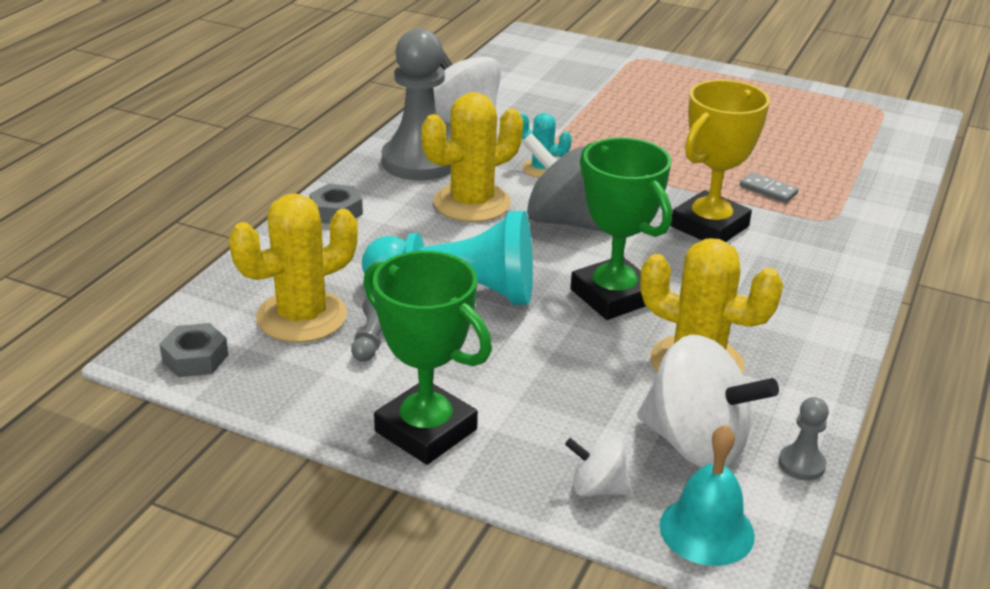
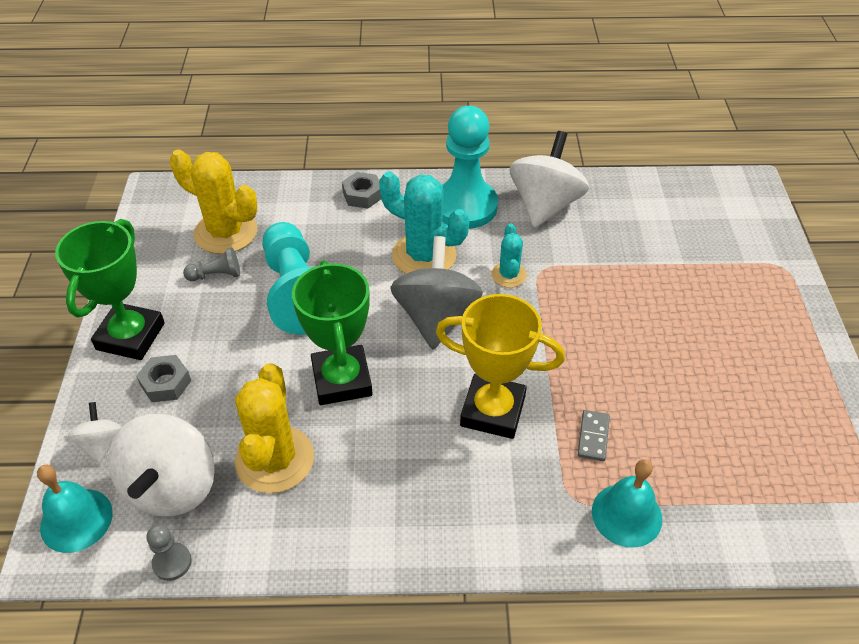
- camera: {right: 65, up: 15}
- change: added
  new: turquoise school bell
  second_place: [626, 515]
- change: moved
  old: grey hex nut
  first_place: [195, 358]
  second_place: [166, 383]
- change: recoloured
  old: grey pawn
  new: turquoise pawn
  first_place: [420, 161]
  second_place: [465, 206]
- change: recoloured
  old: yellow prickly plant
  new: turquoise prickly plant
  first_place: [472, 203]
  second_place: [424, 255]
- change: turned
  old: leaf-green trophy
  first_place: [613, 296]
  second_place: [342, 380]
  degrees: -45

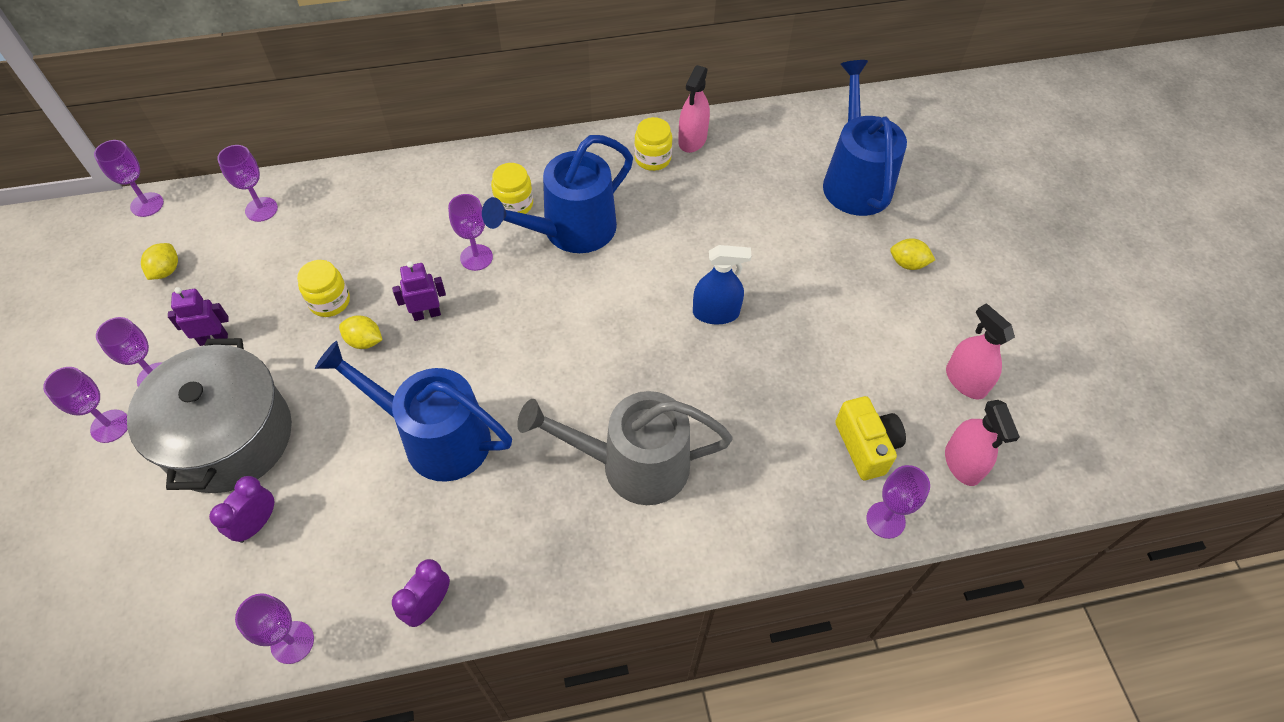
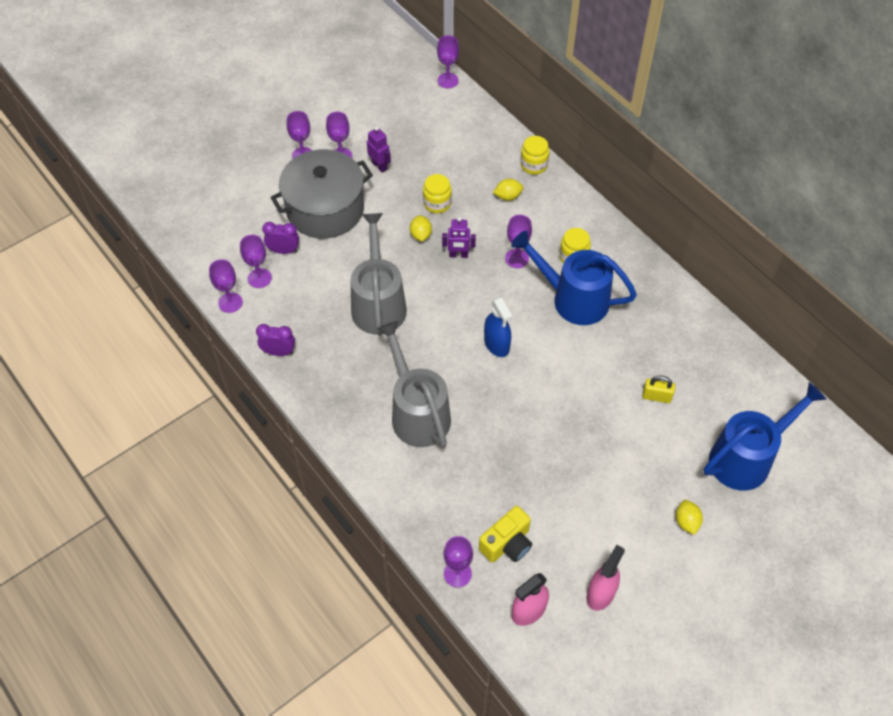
- camera: {right: 65, up: 0}
- change: removed
  old: rosy spray cleaner
  first_place: [692, 140]
- change: added
  new: yellow small lock
  second_place: [656, 396]
- change: moved
  old: yellow toy lemon
  first_place: [166, 271]
  second_place: [508, 196]
- change: moved
  old: purple goblet
  first_place: [261, 209]
  second_place: [259, 278]
- change: moved
  old: yellow jar
  first_place: [652, 158]
  second_place: [533, 165]
- change: moved
  old: cobalt spray cleaner
  first_place: [716, 313]
  second_place: [496, 344]
- change: recoloured
  old: cobalt watering pot
  new: grey watering pot
  first_place: [436, 438]
  second_place: [378, 304]
- change: turned
  old: purple robot
  first_place: [427, 314]
  second_place: [458, 255]
  degrees: 135

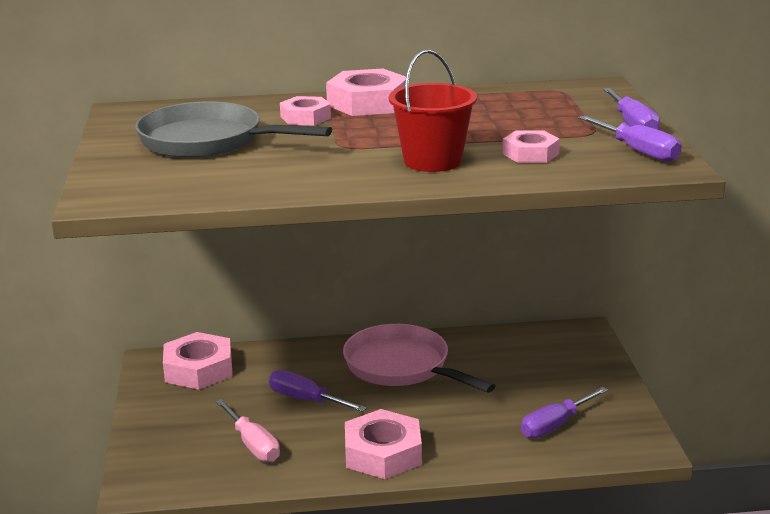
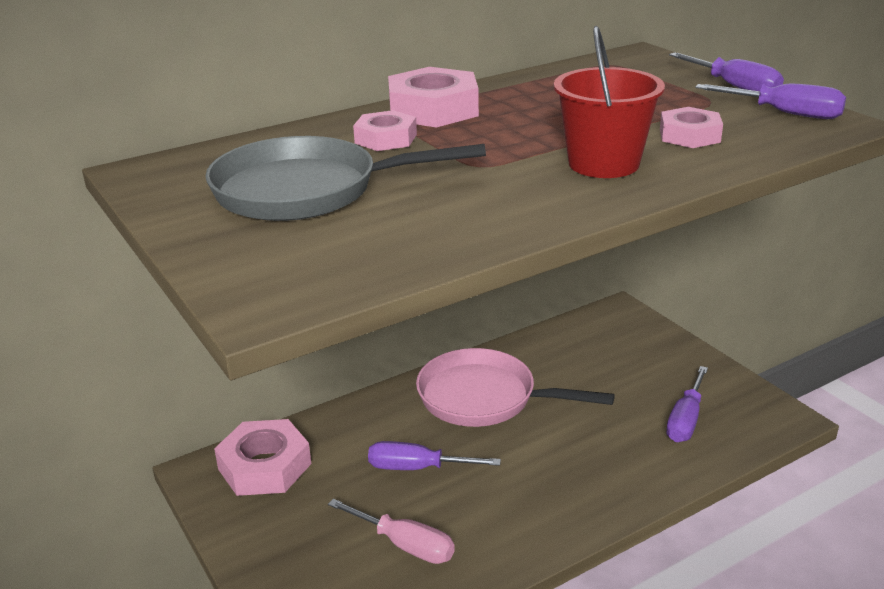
- camera: {right: -25, up: 5}
- change: removed
  old: rosy hex nut
  first_place: [383, 453]

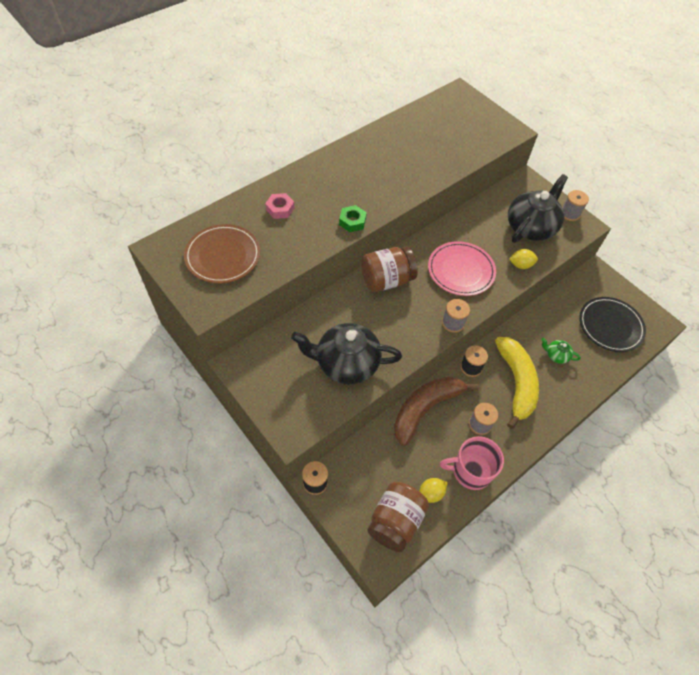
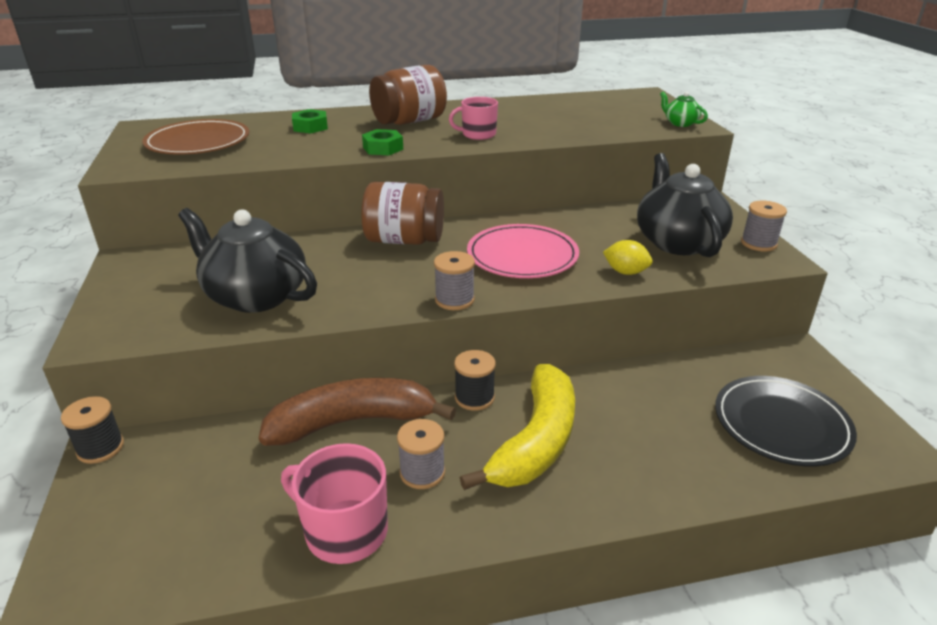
- camera: {right: 30, up: -25}
- change: removed
  old: yellow toy lemon
  first_place: [431, 493]
- change: added
  new: rosy coffee mug
  second_place: [478, 134]
- change: moved
  old: brown jar
  first_place: [395, 521]
  second_place: [409, 121]
- change: moved
  old: leaf-green teapot
  first_place: [556, 355]
  second_place: [680, 123]
- change: recoloured
  old: rosy hex nut
  new: leaf-green hex nut
  first_place: [280, 209]
  second_place: [310, 127]
- change: turned
  old: black teapot
  first_place: [530, 227]
  second_place: [677, 242]
  degrees: -75

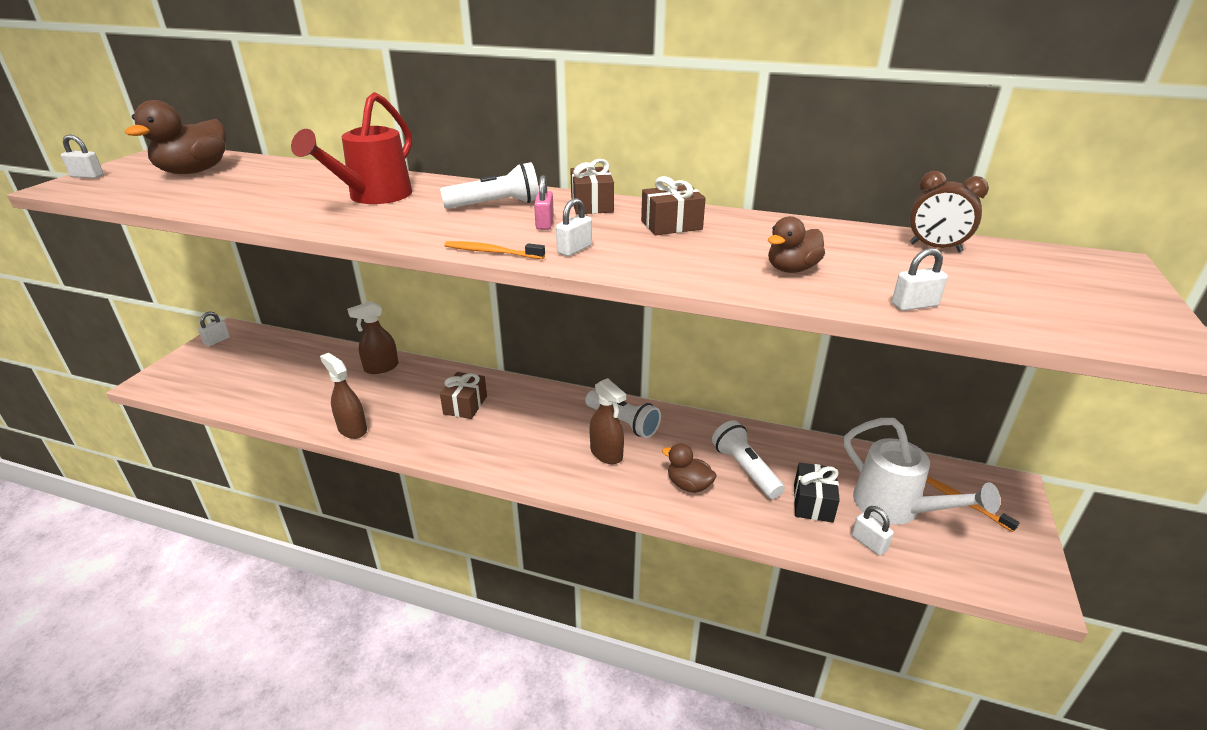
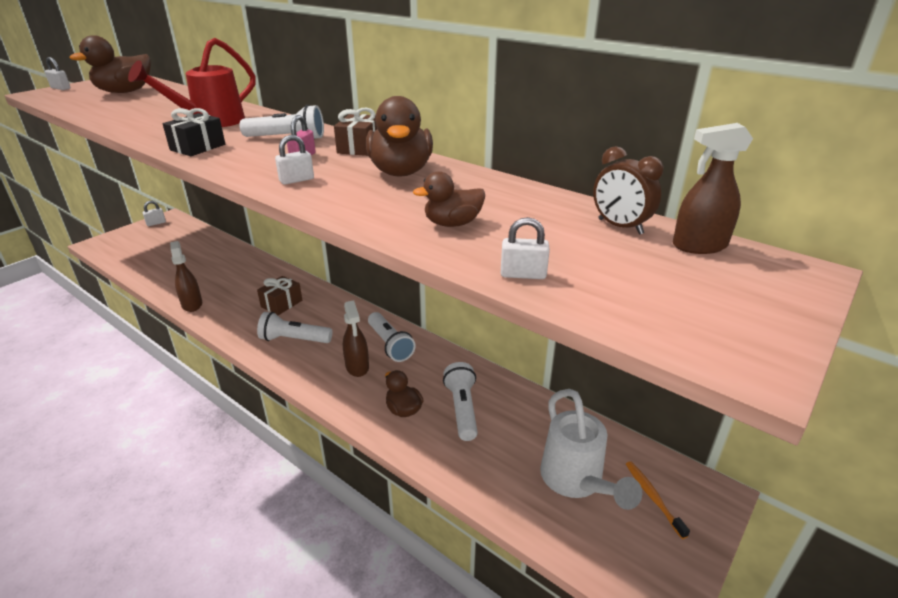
- camera: {right: 20, up: 0}
- change: removed
  old: orange-coloured tooth brush
  first_place: [492, 252]
- change: removed
  old: snow-white small lock
  first_place: [869, 543]
- change: added
  new: snow-white pocket torch
  second_place: [294, 339]
- change: moved
  old: brown spray cleaner
  first_place: [381, 368]
  second_place: [699, 246]
- change: moved
  old: black wrapped gift
  first_place: [813, 503]
  second_place: [198, 147]
- change: replaced
  old: brown wrapped gift
  new: brown rubber duck
  first_place: [671, 225]
  second_place: [401, 172]

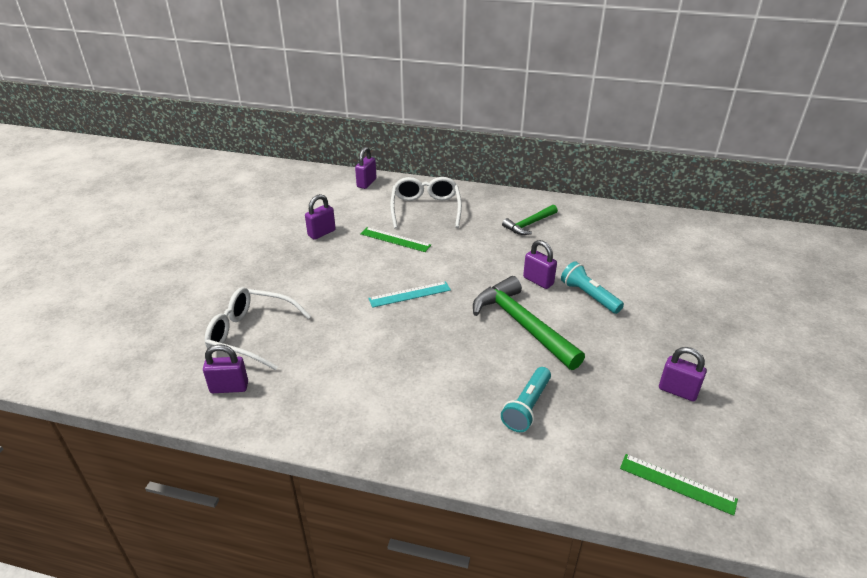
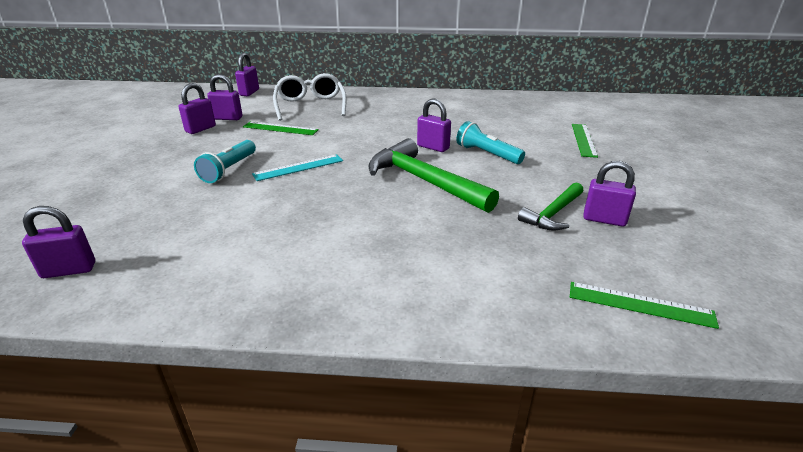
- camera: {right: -10, up: -5}
- change: removed
  old: snow-white spectacles
  first_place: [251, 334]
- change: added
  new: purple small lock
  second_place: [227, 118]
- change: added
  new: leaf-green ruler
  second_place: [584, 140]
- change: moved
  old: turquoise pocket torch
  first_place: [527, 407]
  second_place: [229, 170]
- change: moved
  old: leaf-green hammer
  first_place: [529, 224]
  second_place: [553, 214]

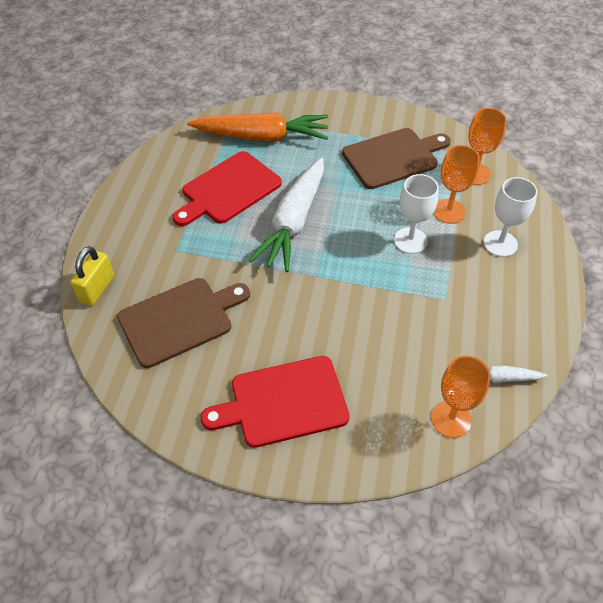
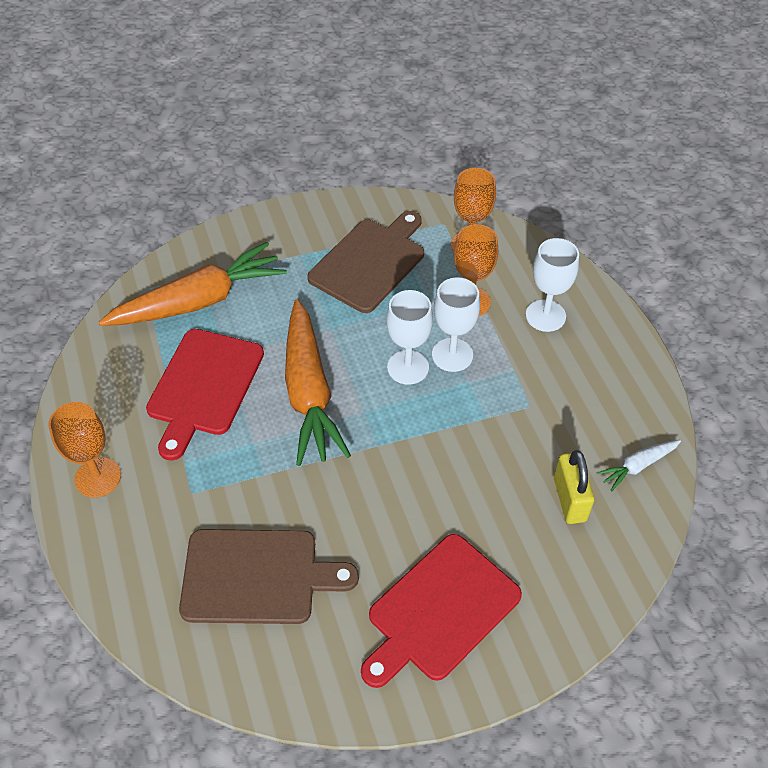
- camera: {right: -30, up: 0}
- change: added
  new: snow-white goblet
  second_place: [408, 367]
- change: moved
  old: yellow small lock
  first_place: [97, 289]
  second_place: [569, 499]
- change: moved
  old: orange-coloured goblet
  first_place: [451, 419]
  second_place: [98, 477]
- change: recoloured
  old: snow-white carrot
  new: orange-coloured carrot
  first_place: [293, 222]
  second_place: [309, 392]
- change: turned
  old: brown bread board
  first_place: [180, 320]
  second_place: [257, 576]
  degrees: 60

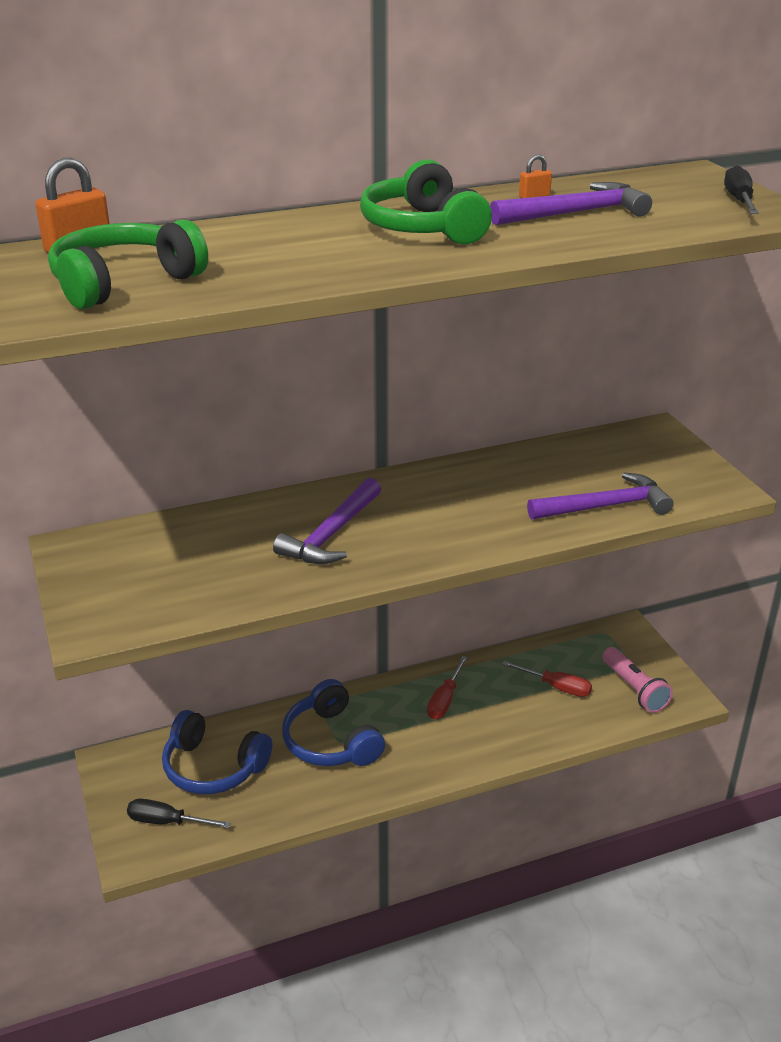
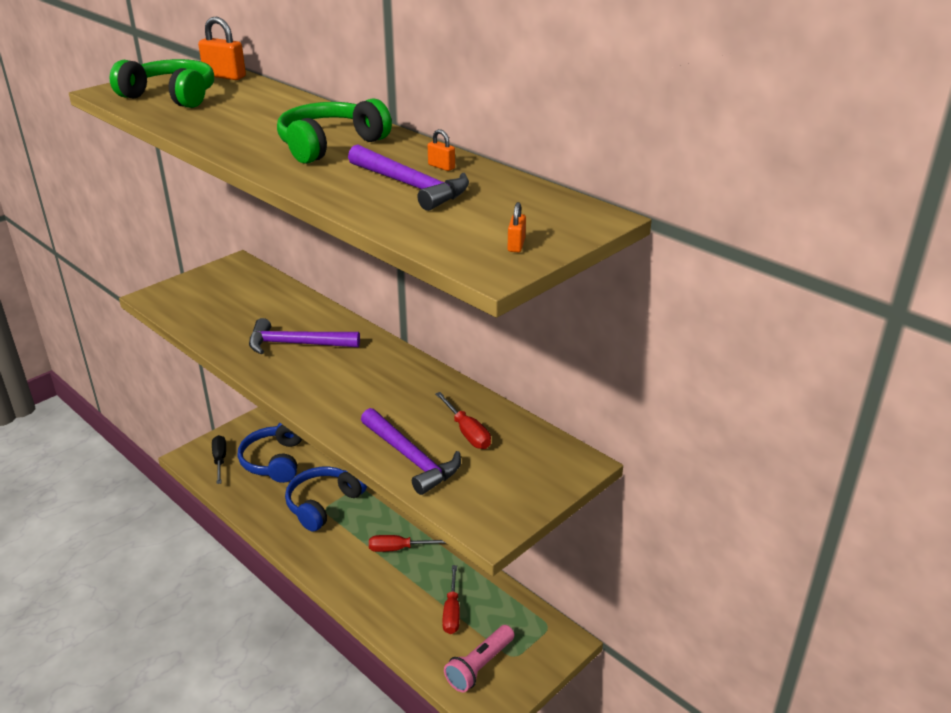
- camera: {right: 65, up: 0}
- change: added
  new: red hand screwdriver
  second_place: [467, 432]
- change: replaced
  old: black hand screwdriver
  new: orange-coloured small lock
  first_place: [739, 200]
  second_place: [516, 245]

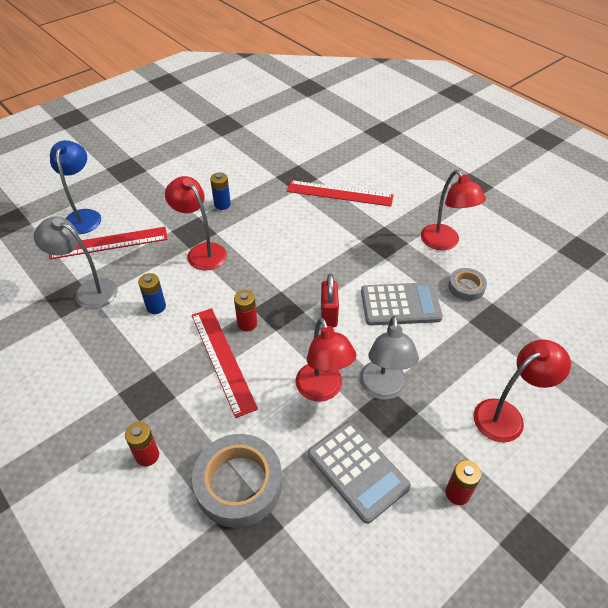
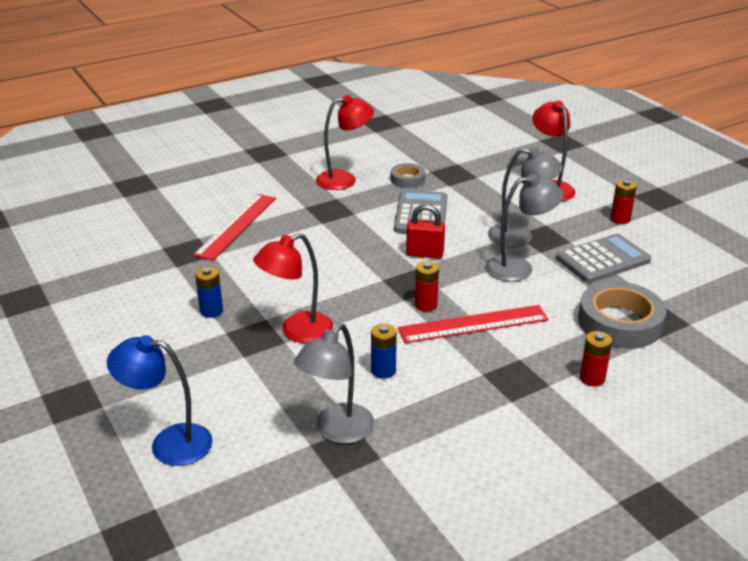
- camera: {right: -80, up: -15}
- change: removed
  old: red ruler
  first_place: [109, 243]
- change: recoloured
  old: red lamp
  new: grey lamp
  first_place: [322, 390]
  second_place: [519, 267]

